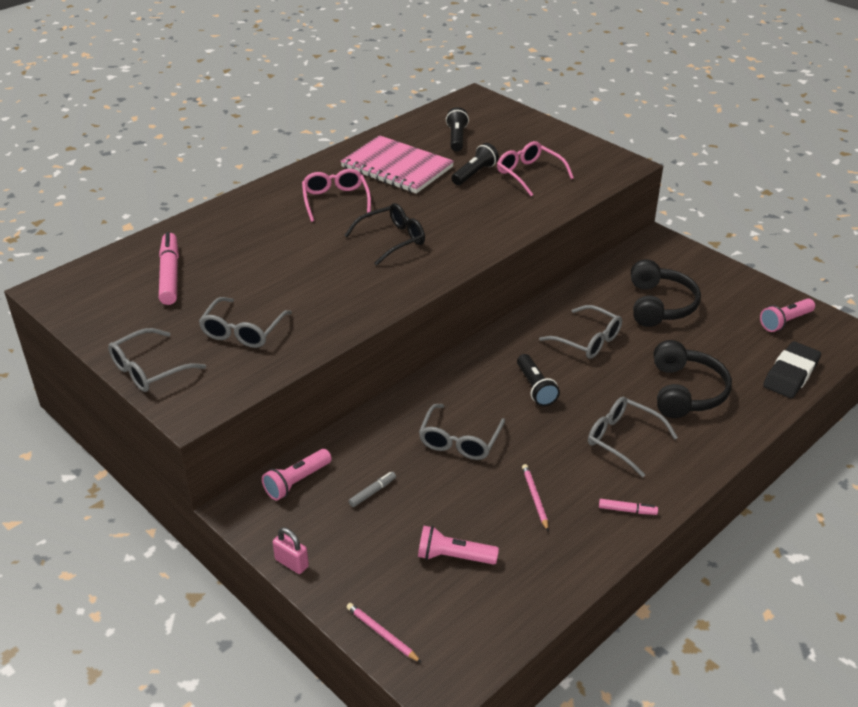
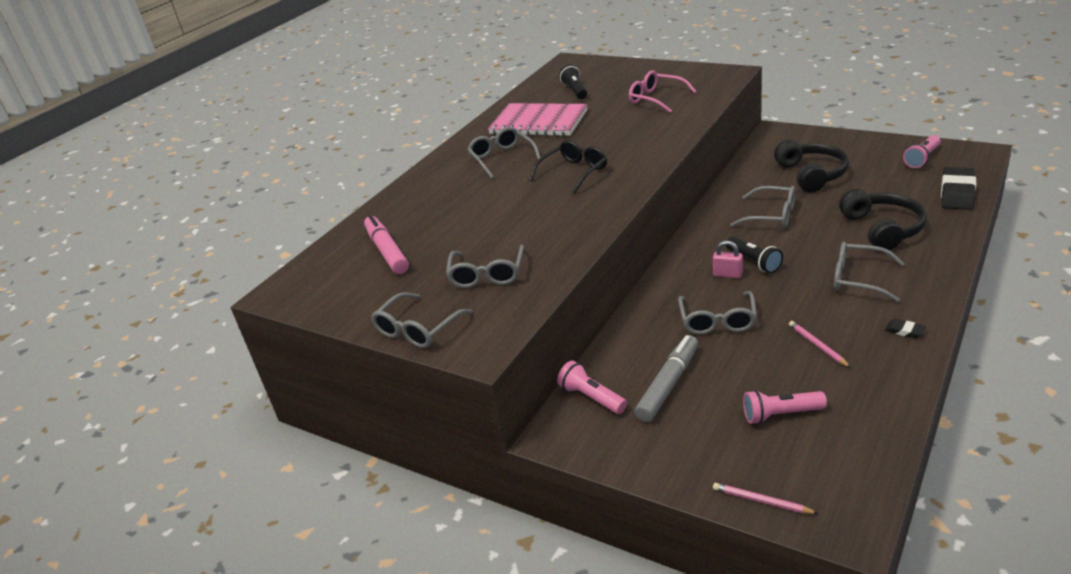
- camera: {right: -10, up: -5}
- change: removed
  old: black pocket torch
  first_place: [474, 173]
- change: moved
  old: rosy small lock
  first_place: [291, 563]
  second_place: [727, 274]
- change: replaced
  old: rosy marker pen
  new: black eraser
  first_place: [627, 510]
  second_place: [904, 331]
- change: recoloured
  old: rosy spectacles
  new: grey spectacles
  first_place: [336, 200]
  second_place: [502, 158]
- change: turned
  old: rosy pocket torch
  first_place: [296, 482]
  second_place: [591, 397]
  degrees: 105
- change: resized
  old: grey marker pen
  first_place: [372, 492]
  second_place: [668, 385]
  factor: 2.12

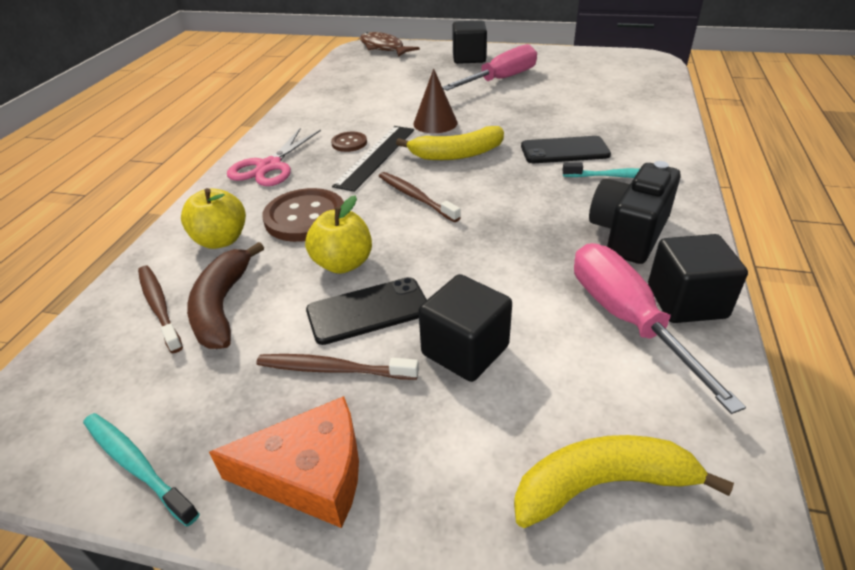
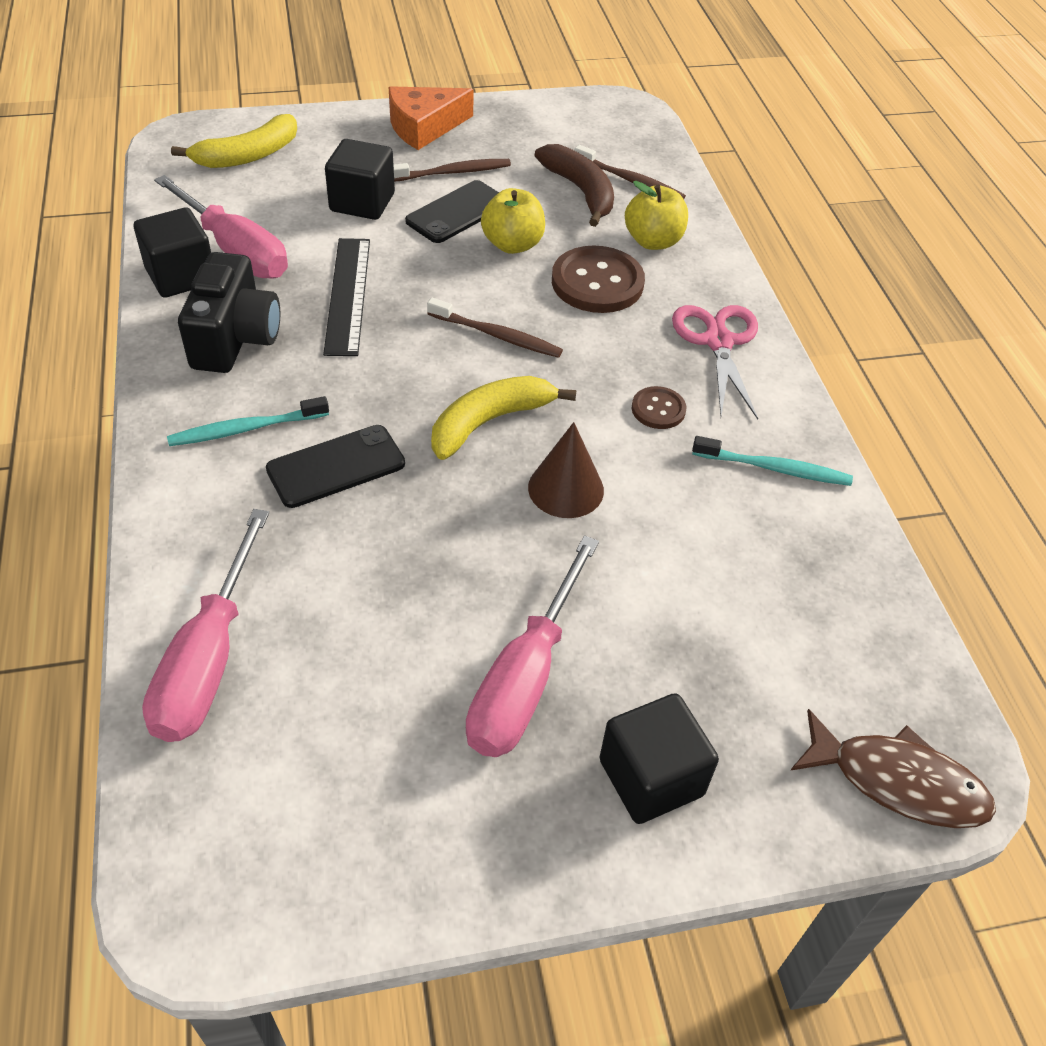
- camera: {right: 150, up: 10}
- change: added
  new: rosy hand screwdriver
  second_place: [209, 659]
- change: moved
  old: turquoise tooth brush
  first_place: [136, 465]
  second_place: [774, 468]
- change: moved
  old: black ruler
  first_place: [376, 156]
  second_place: [347, 295]

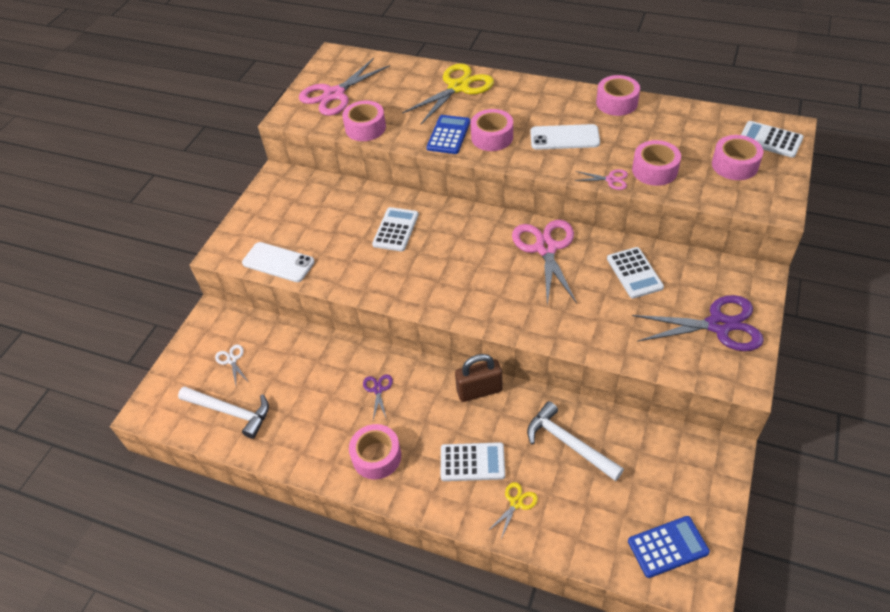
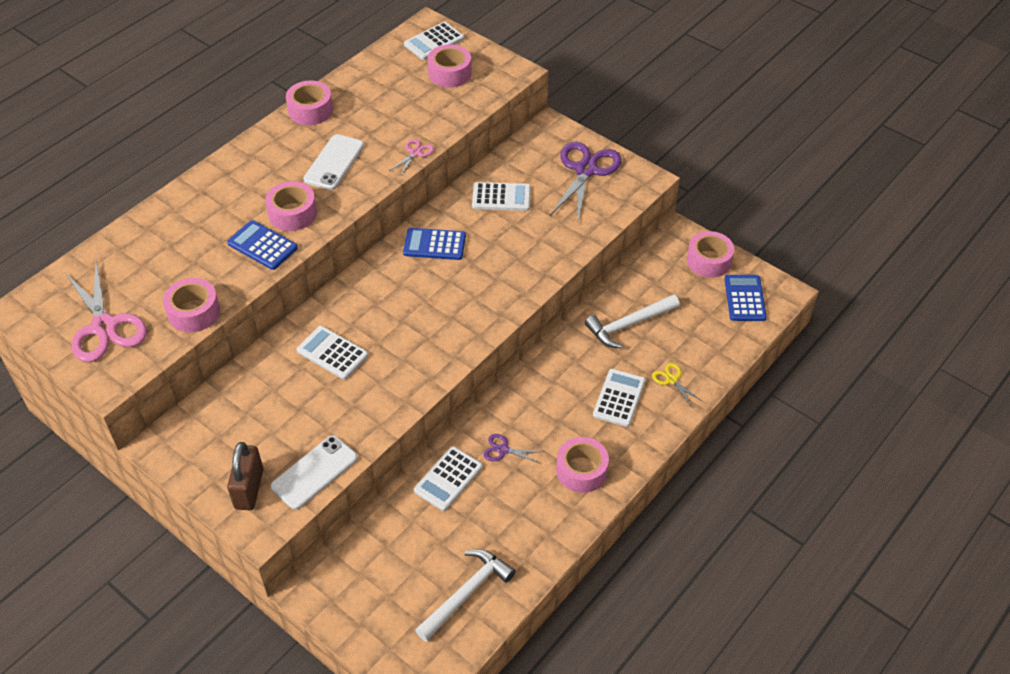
- camera: {right: -75, up: 0}
- change: removed
  old: snow-white pair of scissors
  first_place: [232, 360]
- change: removed
  old: yellow pair of scissors
  first_place: [458, 87]
- change: added
  new: snow-white adding machine
  second_place: [448, 479]
- change: moved
  old: brown small lock
  first_place: [479, 391]
  second_place: [249, 489]
- change: moved
  old: rosy roll of tape
  first_place: [654, 170]
  second_place: [709, 261]
- change: replaced
  old: rosy pair of scissors
  new: cobalt adding machine
  first_place: [546, 248]
  second_place: [434, 244]

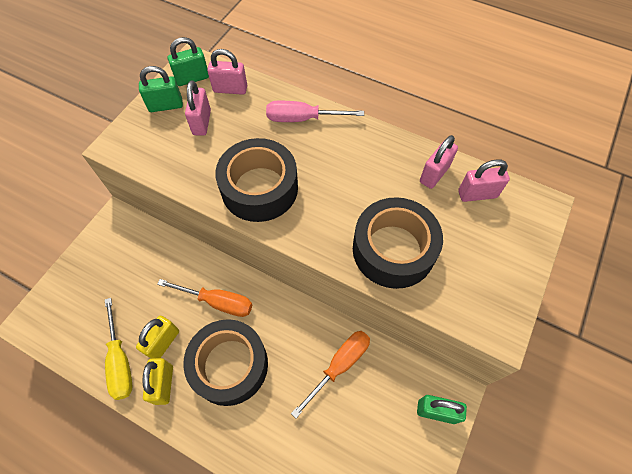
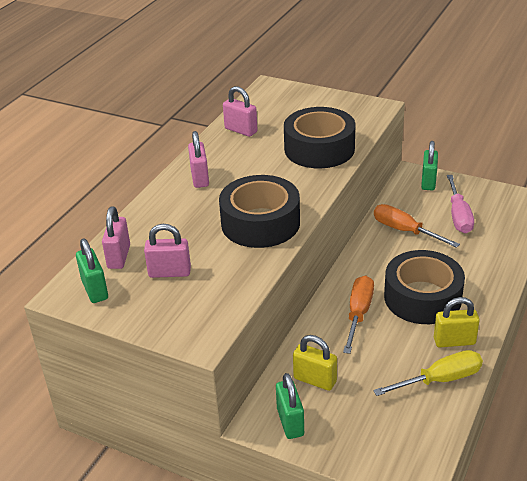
- camera: {right: -90, up: -25}
- change: moved
  old: yellow small lock
  first_place: [163, 342]
  second_place: [315, 380]
- change: moved
  old: leaf-green small lock
  first_place: [166, 106]
  second_place: [290, 422]
- change: moved
  old: rosy hand screwdriver
  first_place: [302, 119]
  second_place: [458, 216]
- change: moved
  old: rosy small lock
  first_place: [477, 194]
  second_place: [200, 178]

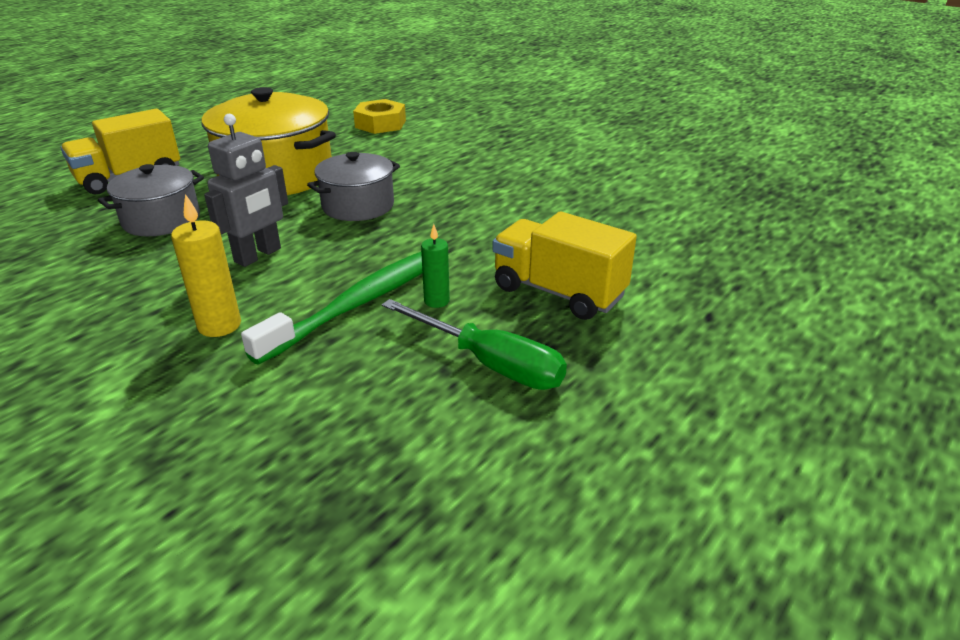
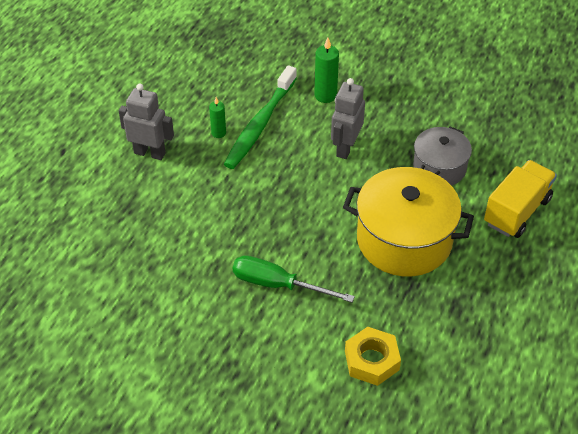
- camera: {right: 165, up: 15}
- change: removed
  old: grey cooking pot
  first_place: [358, 206]
- change: moved
  old: leaf-green hand screwdriver
  first_place: [490, 364]
  second_place: [278, 285]
- change: replaced
  old: yellow toy truck
  new: grey robot
  first_place: [558, 292]
  second_place: [150, 153]
- change: recoloured
  old: yellow pillar candle
  new: leaf-green pillar candle
  first_place: [219, 325]
  second_place: [325, 95]

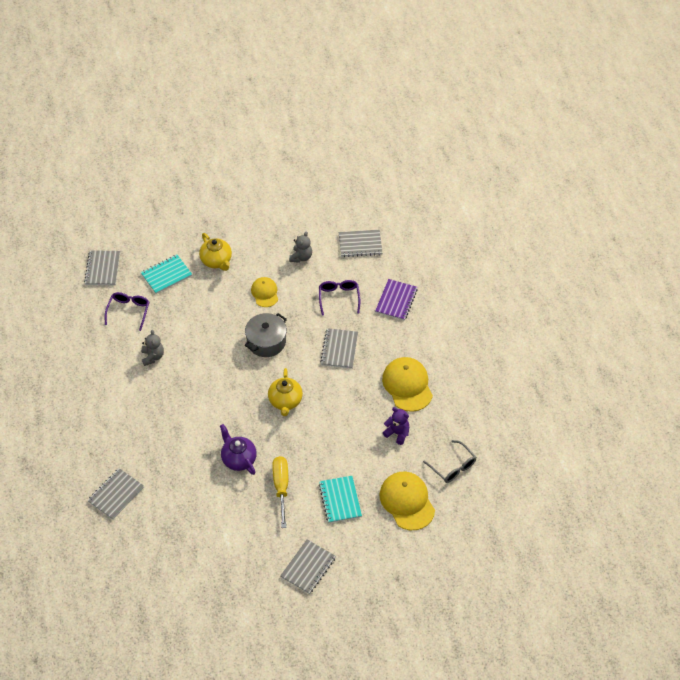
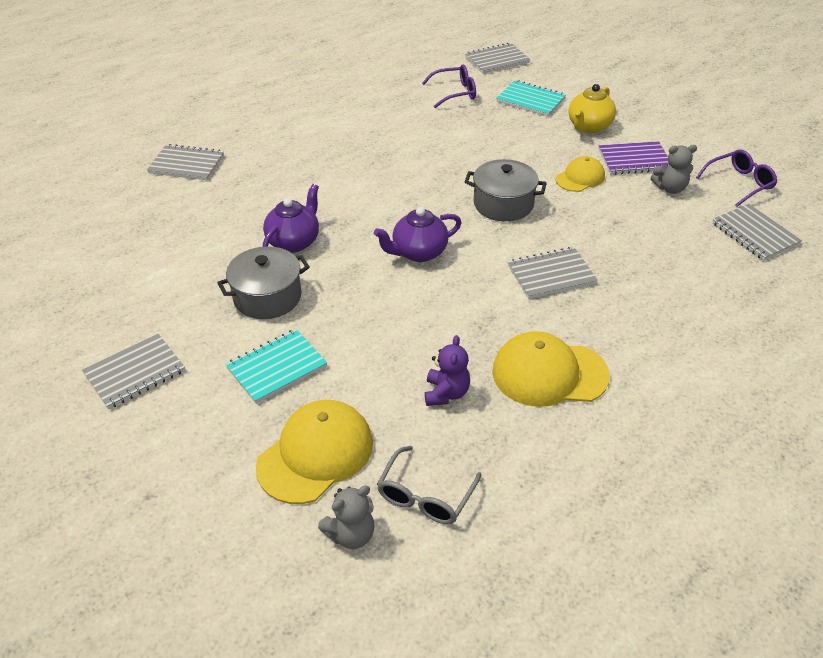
- camera: {right: 65, up: -10}
- change: moved
  old: grey teddy
  first_place: [153, 357]
  second_place: [351, 534]
- change: moved
  old: purple spectacles
  first_place: [339, 298]
  second_place: [739, 183]
- change: moved
  old: purple notebook
  first_place: [396, 300]
  second_place: [634, 160]
- change: replaced
  old: yellow hand screwdriver
  new: grey cooking pot
  first_place: [281, 488]
  second_place: [267, 297]
- change: recoloured
  old: yellow teapot
  new: purple teapot
  first_place: [285, 401]
  second_place: [418, 252]
- change: turned
  old: grey notebook
  first_place: [308, 567]
  second_place: [135, 373]
  degrees: -45
- change: turned
  old: yellow cap
  first_place: [407, 385]
  second_place: [549, 373]
  degrees: -135

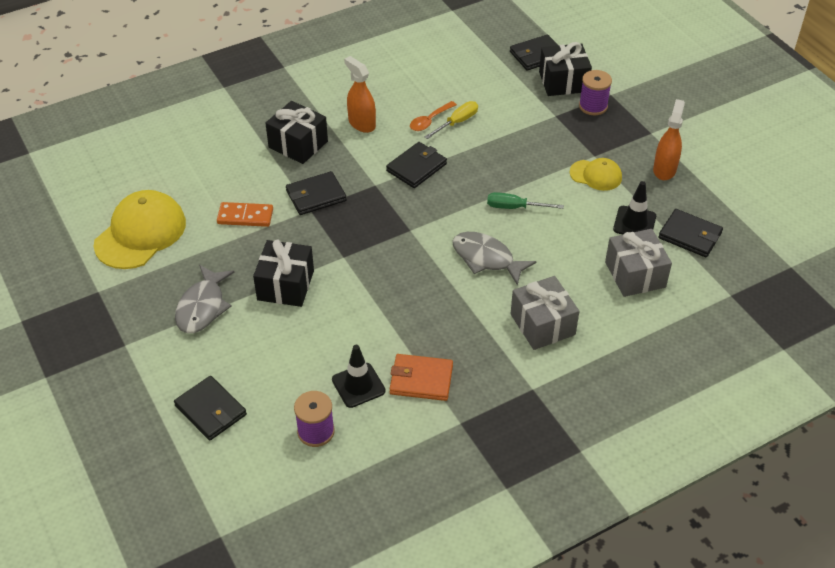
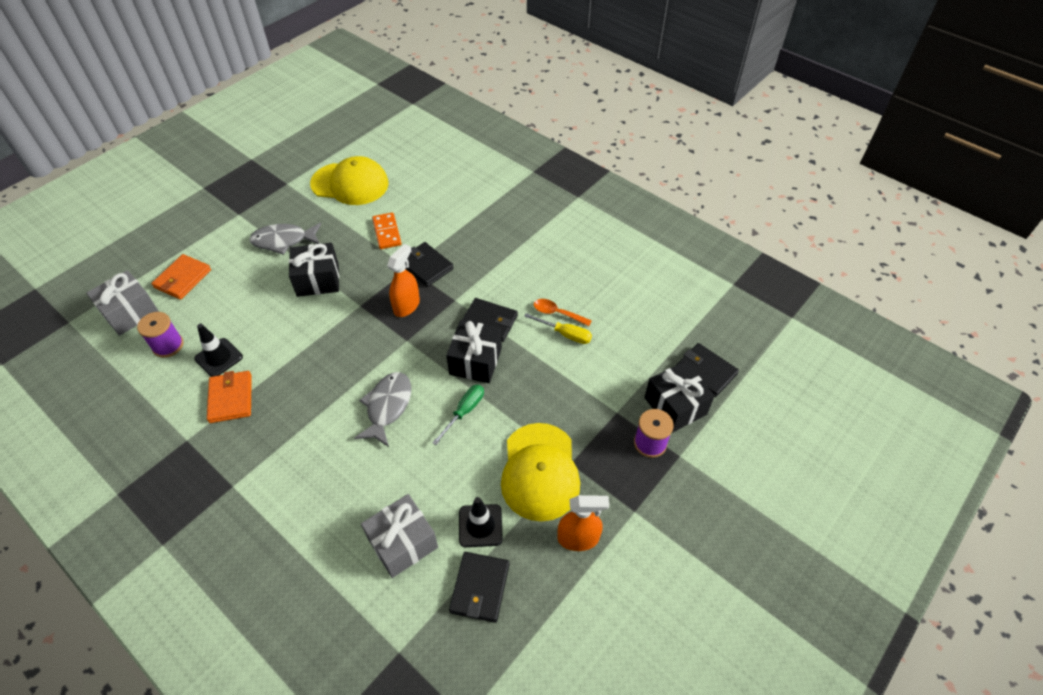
- camera: {right: 70, up: 5}
- change: moved
  old: black wrapped gift
  first_place: [298, 144]
  second_place: [475, 361]
- change: moved
  old: orange-coloured spray cleaner
  first_place: [361, 123]
  second_place: [406, 306]
- change: moved
  old: grey wrapped gift
  first_place: [542, 324]
  second_place: [130, 313]
- change: recoloured
  old: black card wallet
  new: orange-coloured card wallet
  first_place: [210, 410]
  second_place: [183, 279]
- change: turned
  old: leaf-green hand screwdriver
  first_place: [515, 207]
  second_place: [464, 412]
  degrees: 45
- change: resized
  old: yellow cap
  first_place: [596, 175]
  second_place: [540, 471]
  factor: 1.82

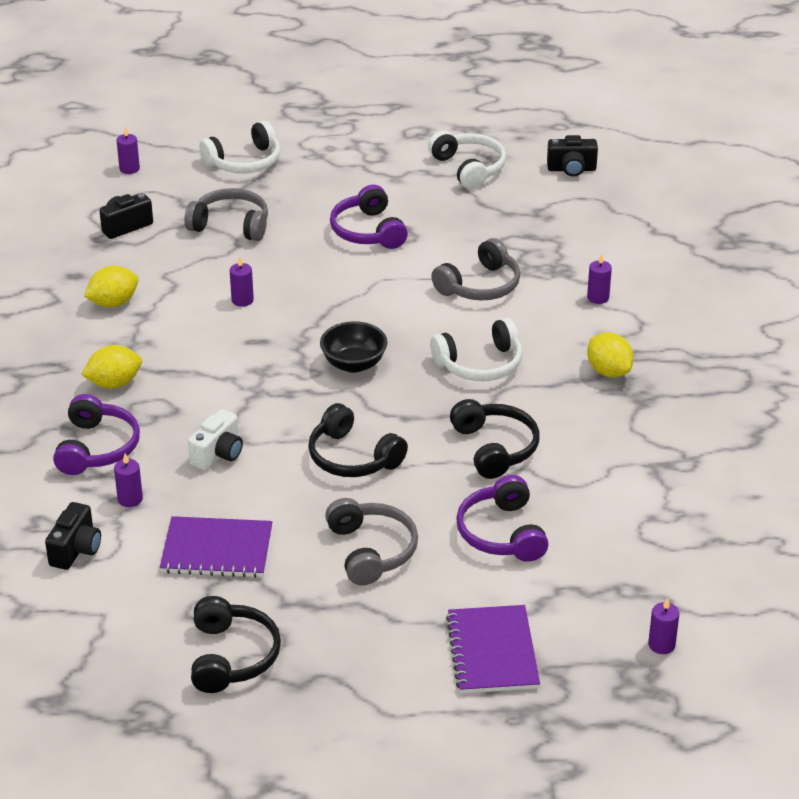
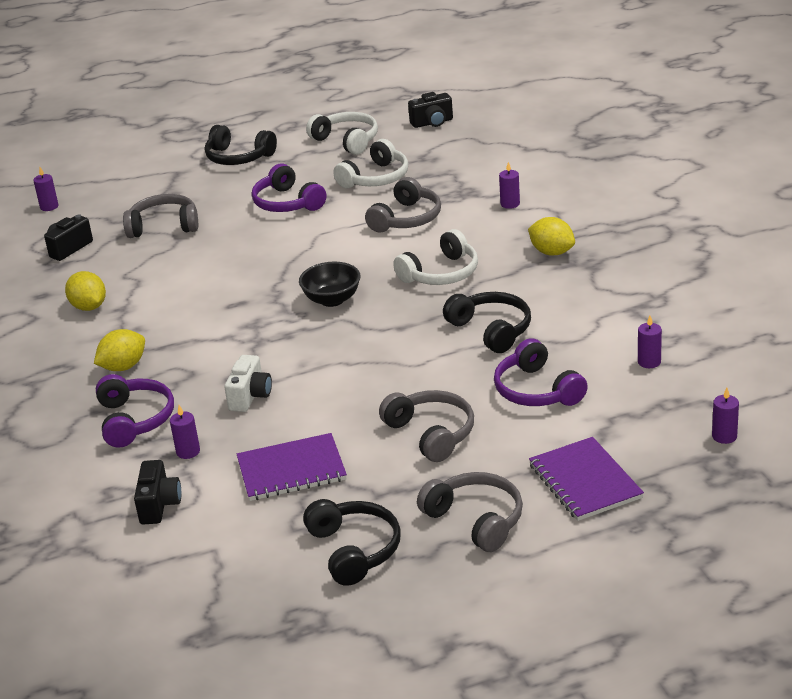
- camera: {right: -15, up: -5}
- change: added
  new: grey headphones
  second_place: [476, 520]
- change: moved
  old: snow-white headphones
  first_place: [244, 162]
  second_place: [375, 178]
- change: moved
  old: purple pillar candle
  first_place: [242, 300]
  second_place: [649, 362]
- change: moved
  old: black headphones
  first_place: [352, 457]
  second_place: [238, 157]
- change: turned
  old: yellow toy lemon
  first_place: [113, 303]
  second_place: [89, 307]
  degrees: -75

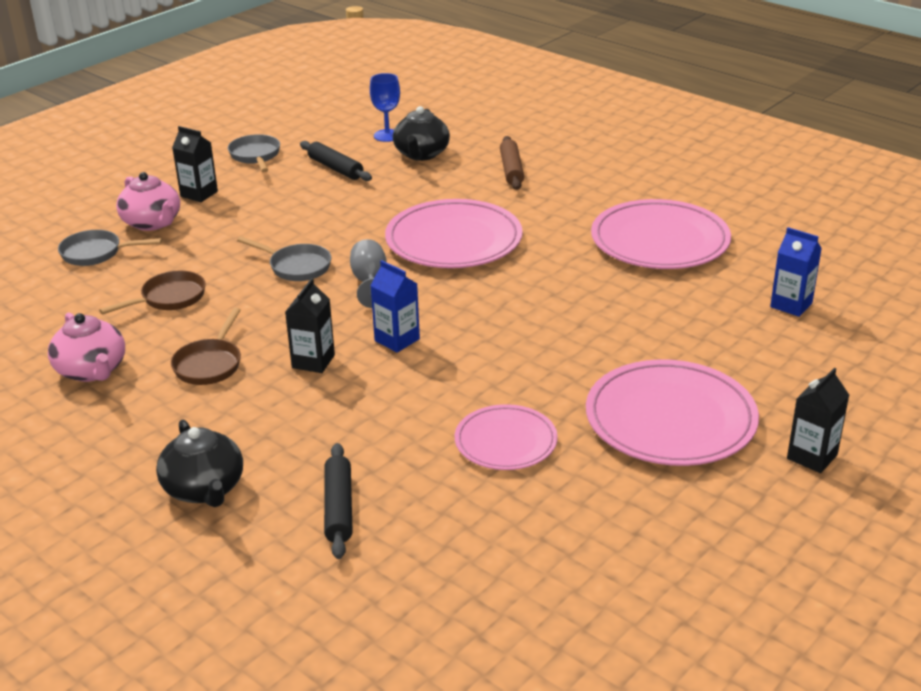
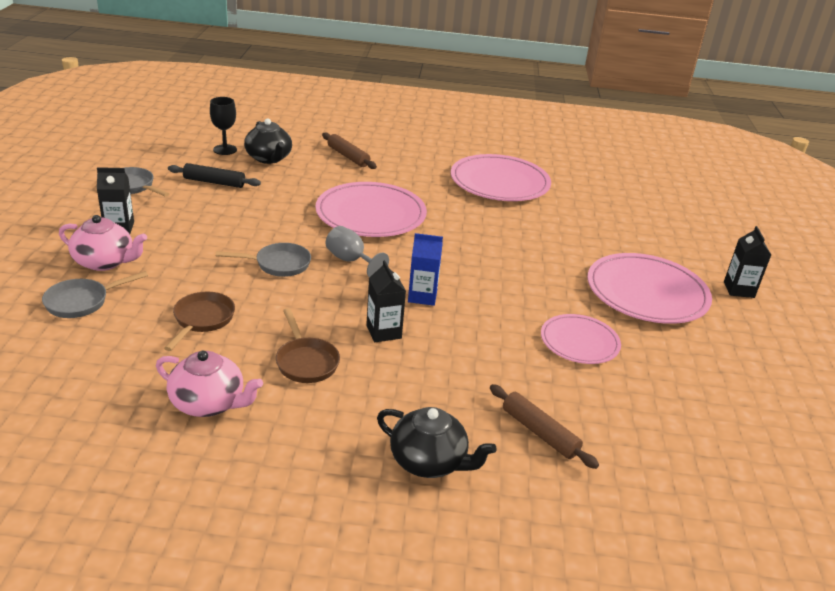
- camera: {right: -40, up: 0}
- change: removed
  old: cobalt carton
  first_place: [791, 305]
- change: recoloured
  old: black pastry roller
  new: brown pastry roller
  first_place: [338, 508]
  second_place: [539, 432]
- change: recoloured
  old: cobalt goblet
  new: black goblet
  first_place: [387, 135]
  second_place: [225, 150]

